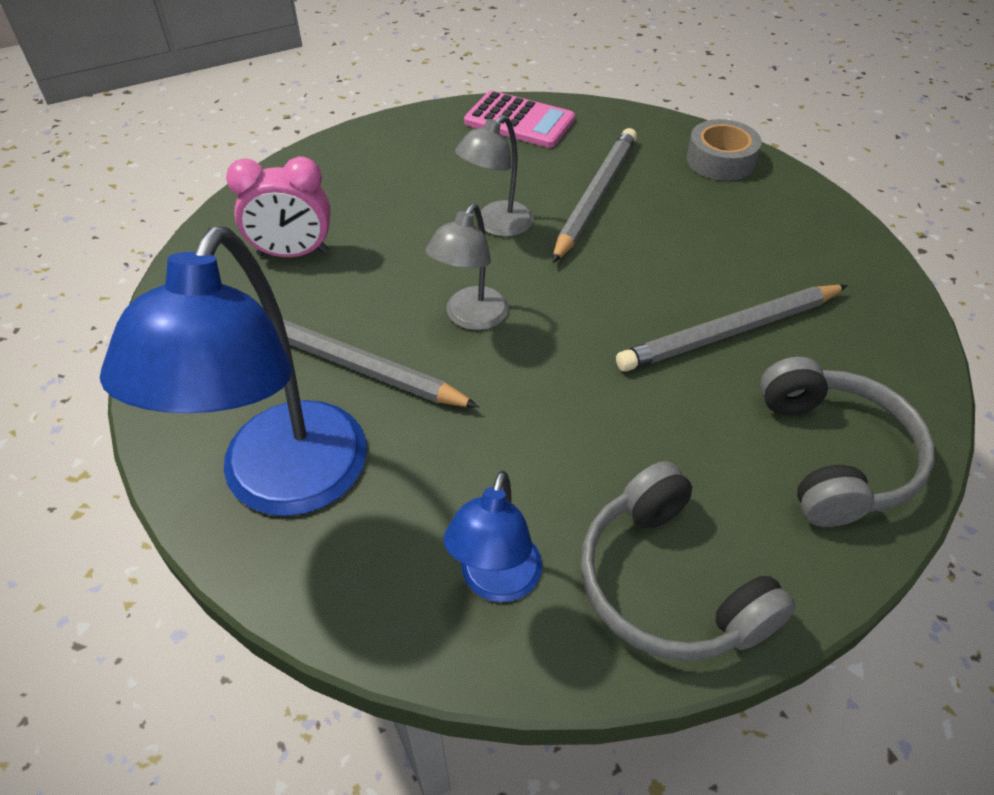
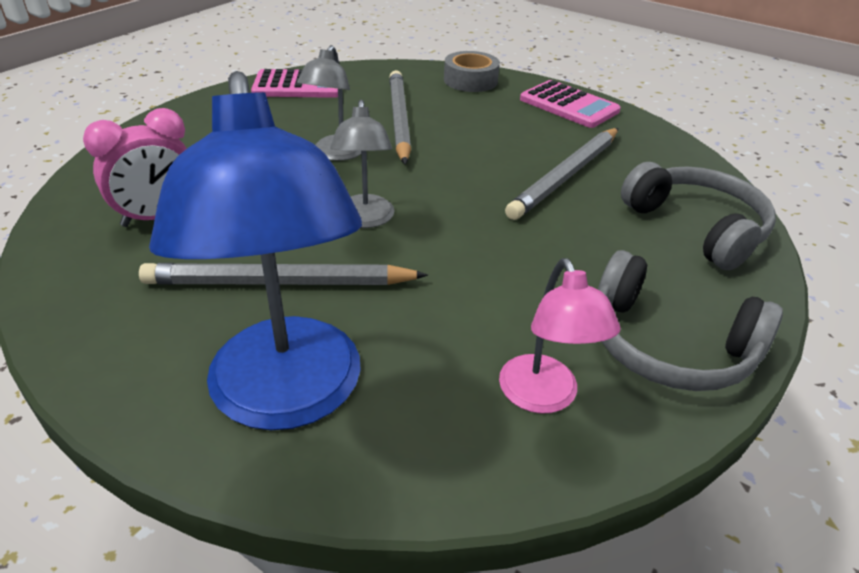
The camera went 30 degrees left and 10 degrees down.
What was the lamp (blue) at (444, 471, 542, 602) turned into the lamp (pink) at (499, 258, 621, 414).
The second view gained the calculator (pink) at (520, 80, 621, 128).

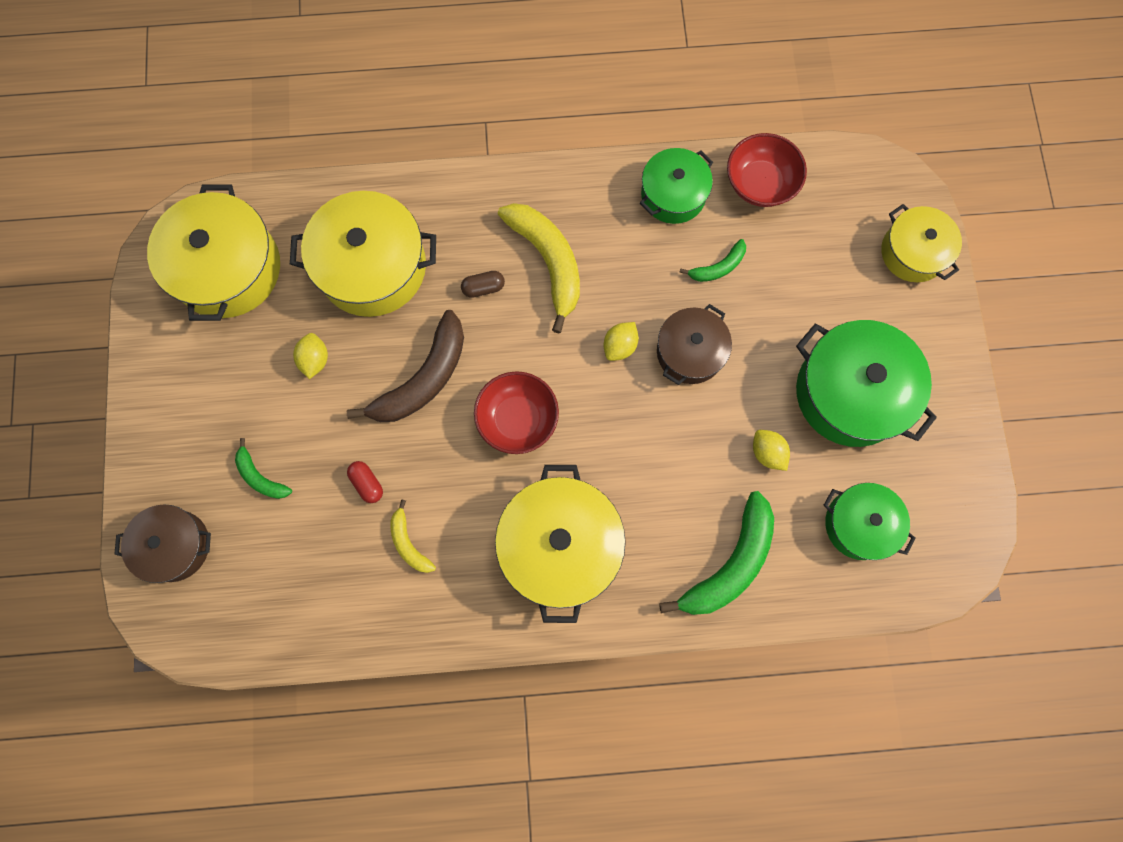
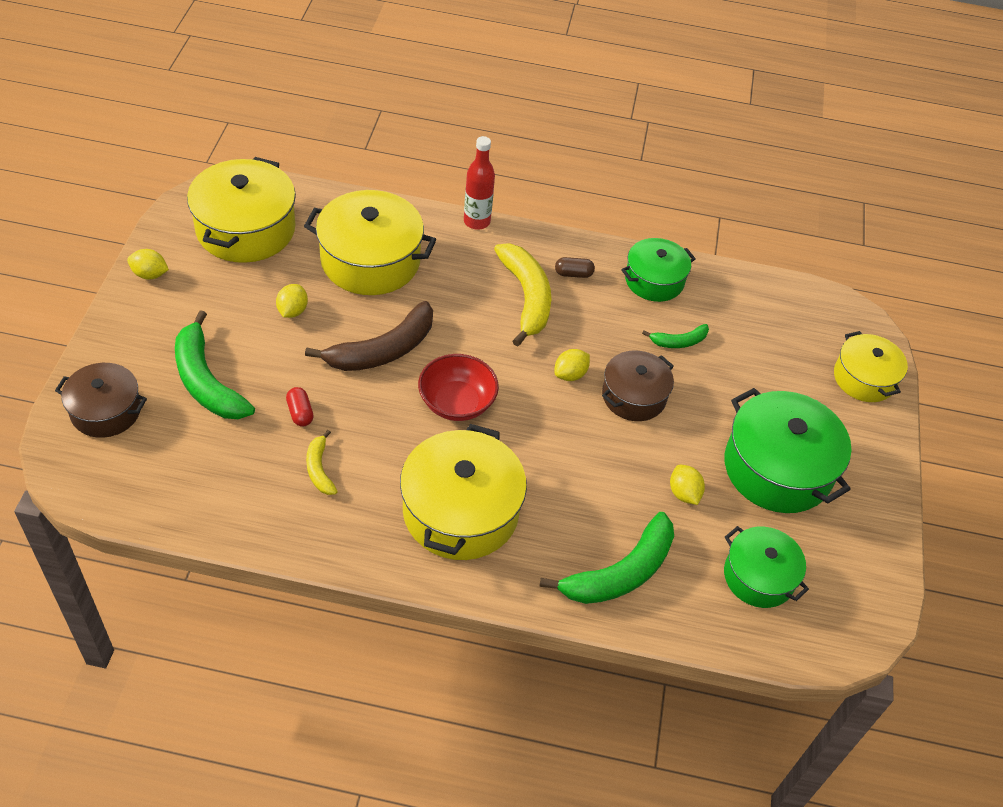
The camera went 10 degrees right and 25 degrees down.
The second view lost the bowl (red) at (727, 133, 807, 207).
The capsule (brown) ended up elsewhere, having gone from (461, 271, 505, 298) to (555, 257, 595, 278).
The size of the banana (green) at (235, 438, 292, 499) changed by a factor of 1.96.
The second view gained the bottle (red) at (464, 136, 495, 230).
The second view gained the lemon (yellow) at (127, 249, 169, 279).

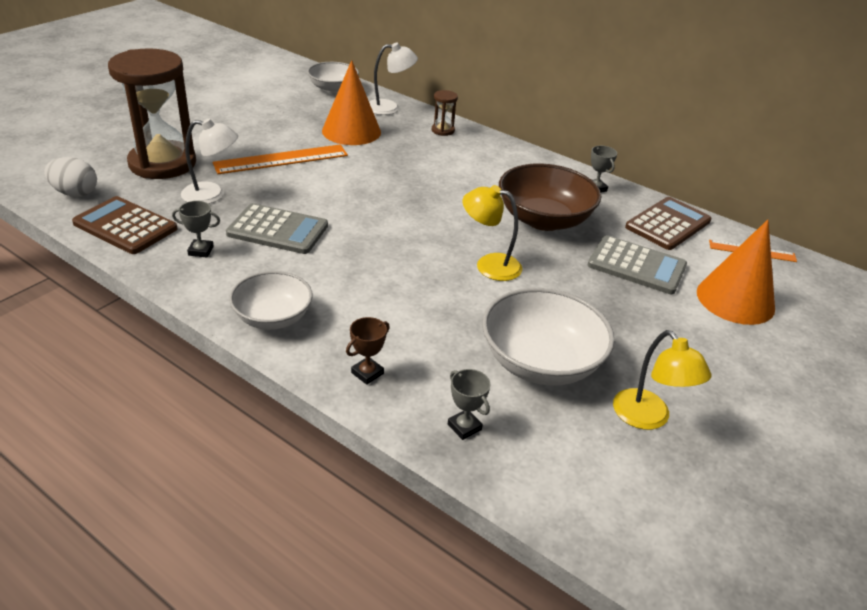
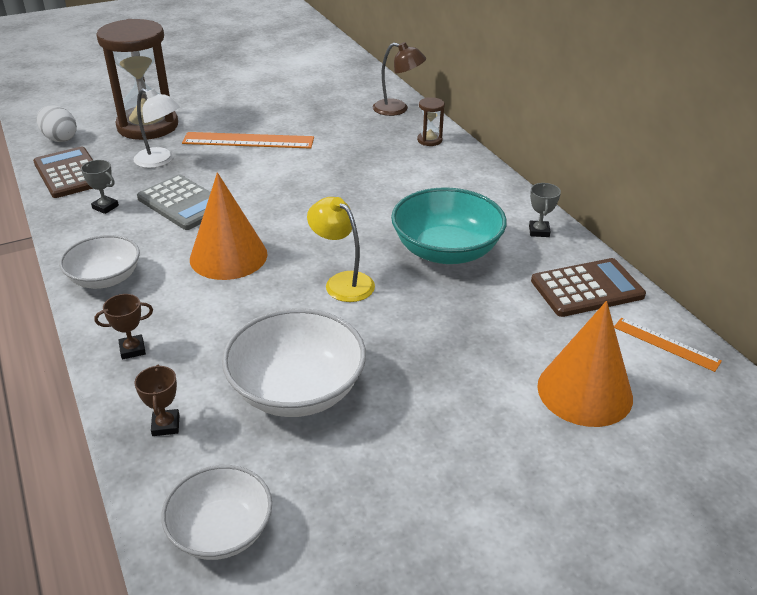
The camera went 30 degrees right and 0 degrees up.
What was the lamp (white) at (369, 43, 418, 115) turned into the lamp (brown) at (373, 42, 426, 116).
The cone (orange) ended up elsewhere, having gone from (322, 60, 381, 145) to (190, 172, 267, 280).
The bowl (white) ended up elsewhere, having gone from (307, 62, 359, 93) to (161, 465, 272, 560).
What was the bowl (brown) at (499, 164, 601, 231) turned into the bowl (turquoise) at (391, 187, 507, 264).
The second view lost the calculator (grey) at (588, 235, 687, 294).
The second view lost the lamp (yellow) at (613, 330, 711, 430).
What was the trophy (grey) at (448, 369, 490, 440) turned into the trophy (brown) at (135, 365, 179, 436).

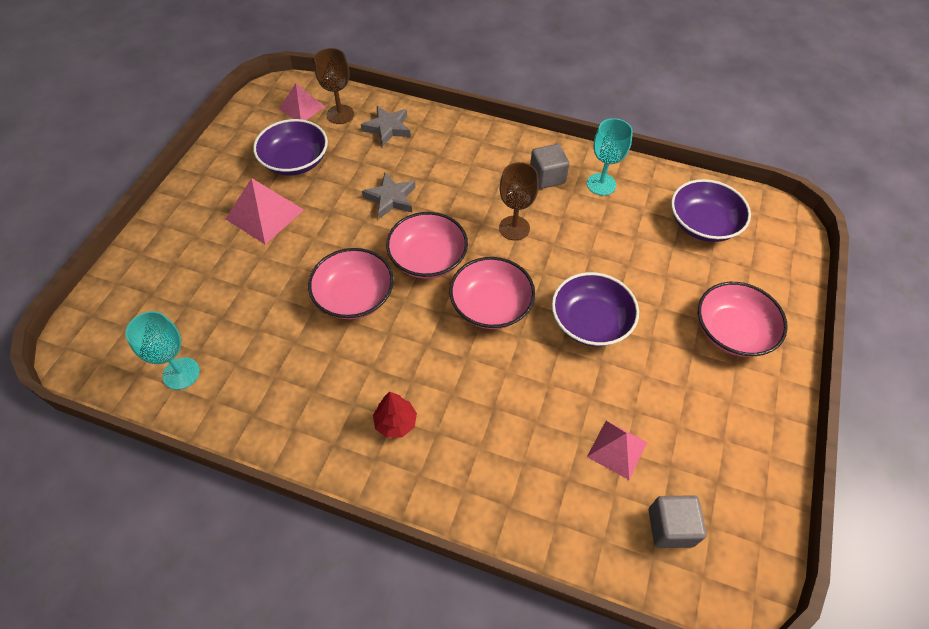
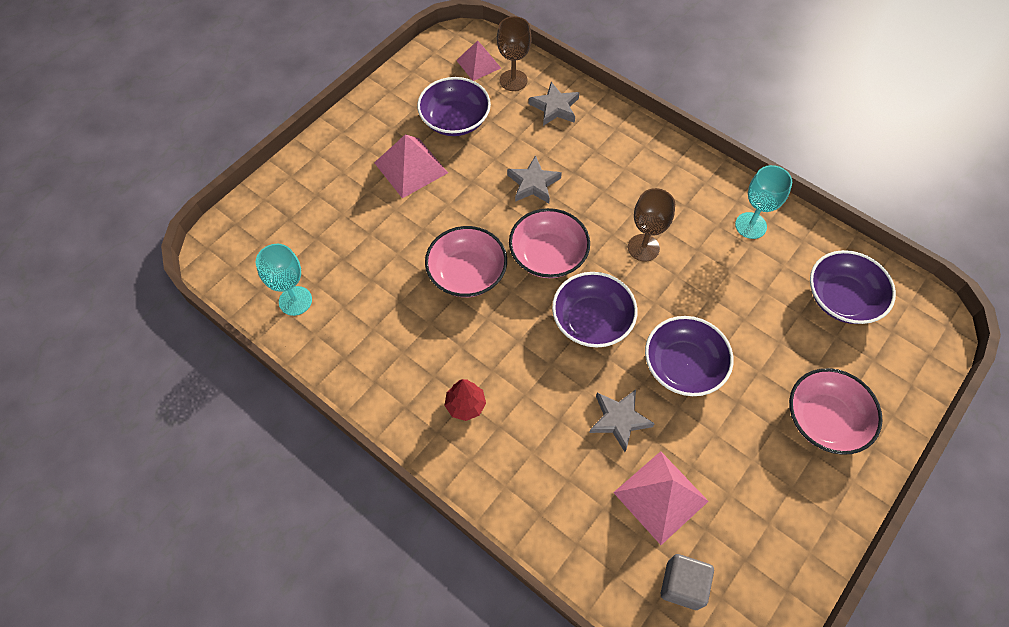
The camera went 20 degrees right and 5 degrees up.
The second view lost the cube (grey) at (530, 144, 569, 189).
What was the bowl (pink) at (449, 257, 535, 329) turned into the bowl (purple) at (552, 272, 638, 347).
The size of the pyramid (pink) at (587, 421, 647, 480) changed by a factor of 1.50.
The second view gained the star (grey) at (589, 389, 655, 452).

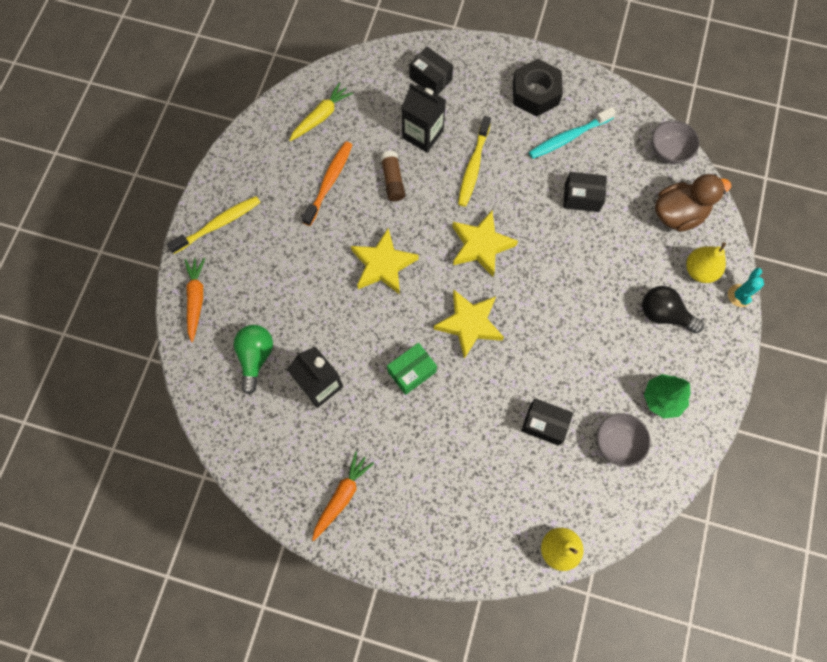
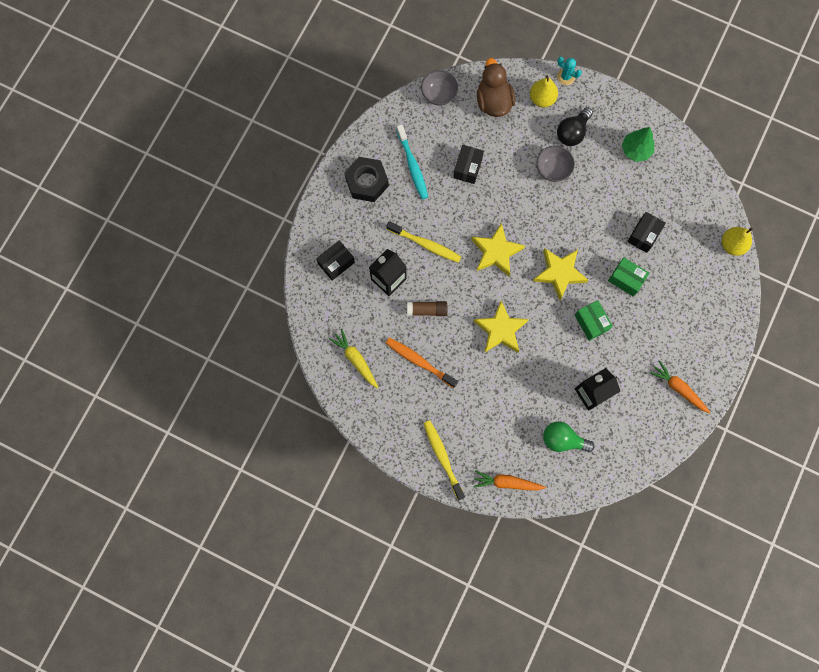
The camera went 80 degrees left and 5 degrees up.
The bowl (grey) ended up elsewhere, having gone from (597, 413, 651, 467) to (537, 146, 575, 182).
The second view gained the box (green) at (608, 258, 650, 296).

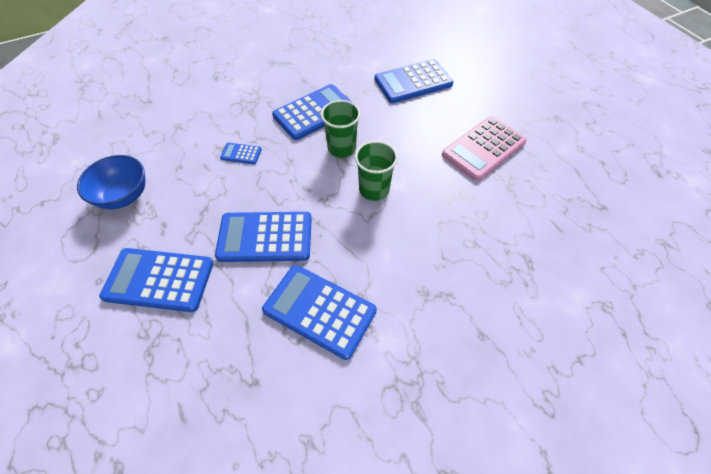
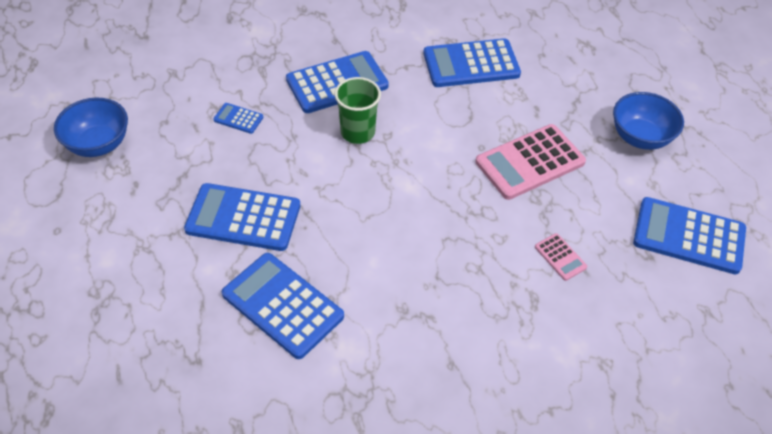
The camera went 10 degrees right and 5 degrees down.
The second view lost the cup (green) at (355, 141, 398, 201).
The calculator (blue) ended up elsewhere, having gone from (99, 248, 213, 312) to (633, 197, 746, 274).
The second view gained the bowl (blue) at (613, 92, 684, 150).
The second view gained the calculator (pink) at (535, 233, 587, 281).

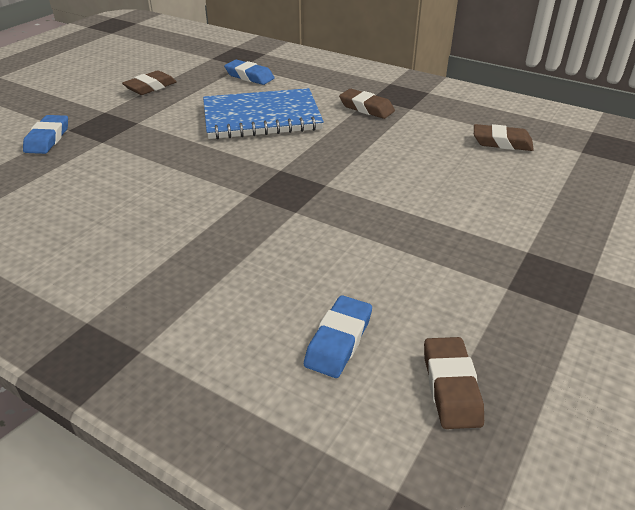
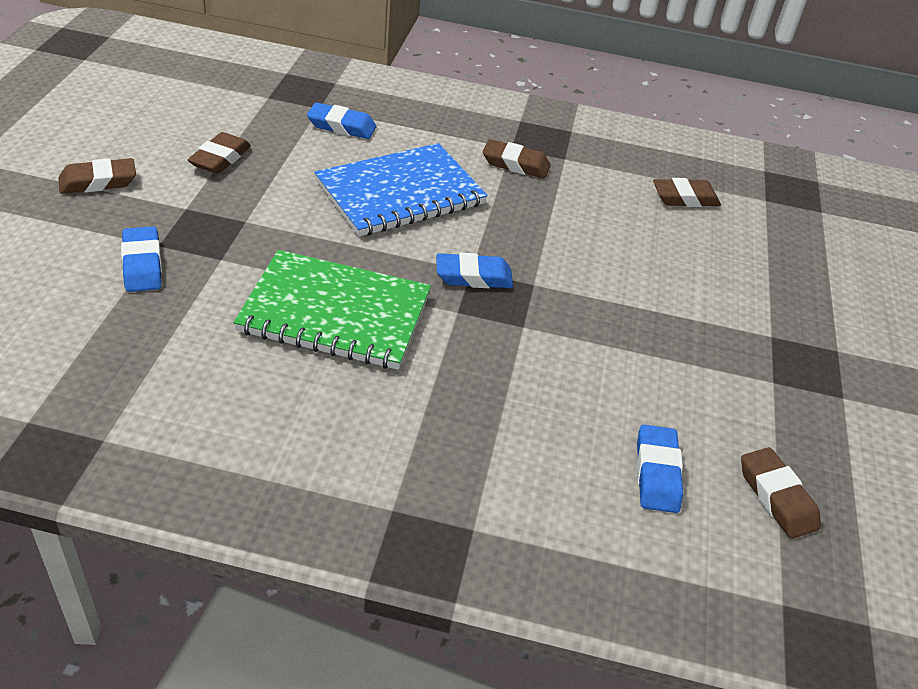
The camera went 25 degrees left and 5 degrees up.
The second view gained the eraser (brown) at (58, 158, 136, 194).
The second view gained the notebook (green) at (233, 250, 431, 370).
The second view gained the eraser (blue) at (436, 253, 513, 288).

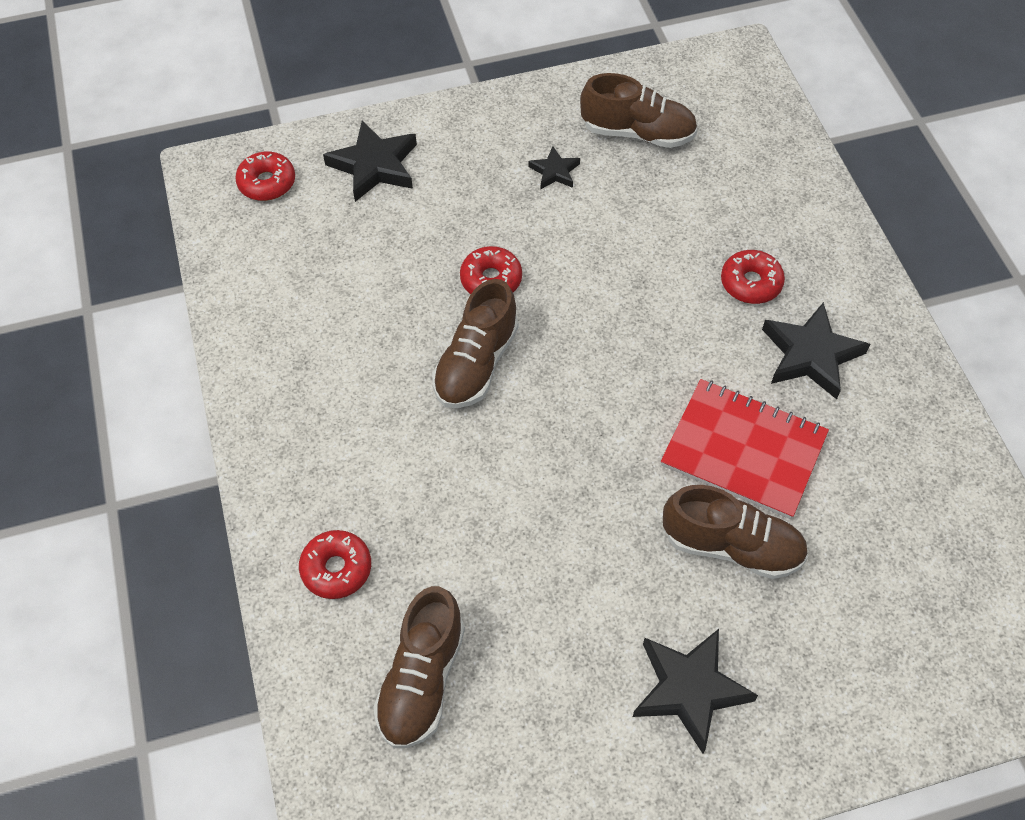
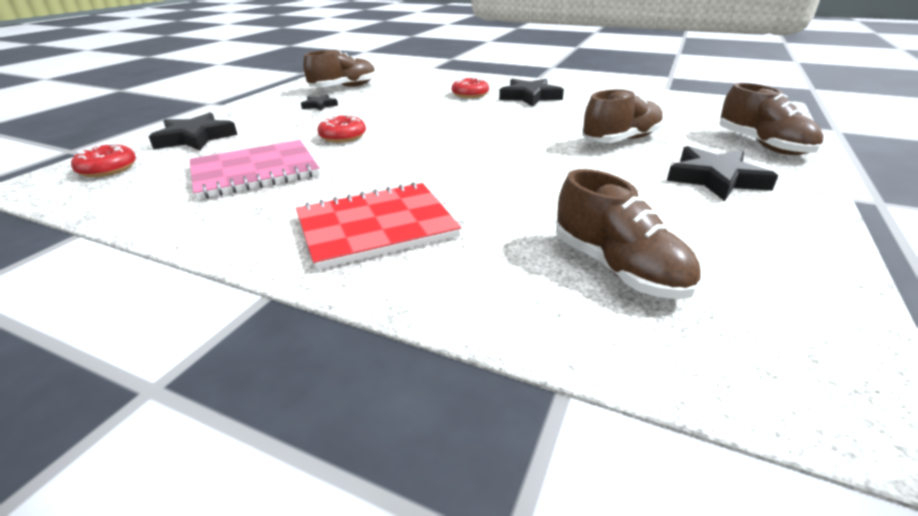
The camera went 50 degrees left and 25 degrees down.
The shoe (brown) ended up elsewhere, having gone from (432, 279, 519, 408) to (719, 83, 824, 155).
The notebook (red) ended up elsewhere, having gone from (661, 379, 829, 519) to (296, 182, 461, 270).
The second view lost the donut (red) at (299, 530, 371, 599).
The second view gained the notebook (pink) at (189, 140, 320, 200).

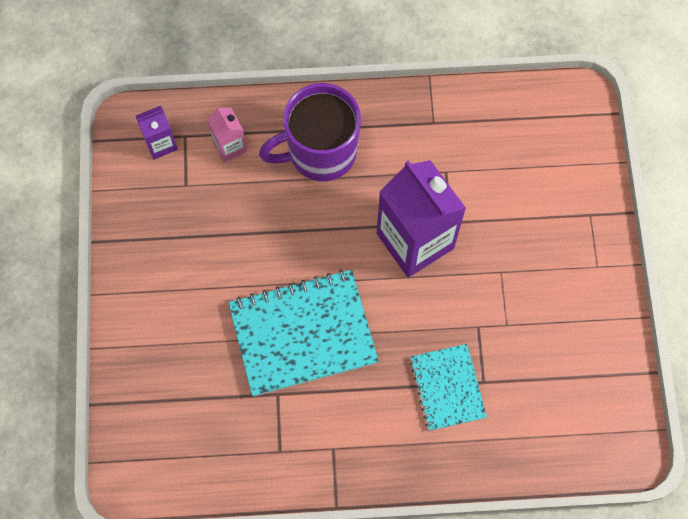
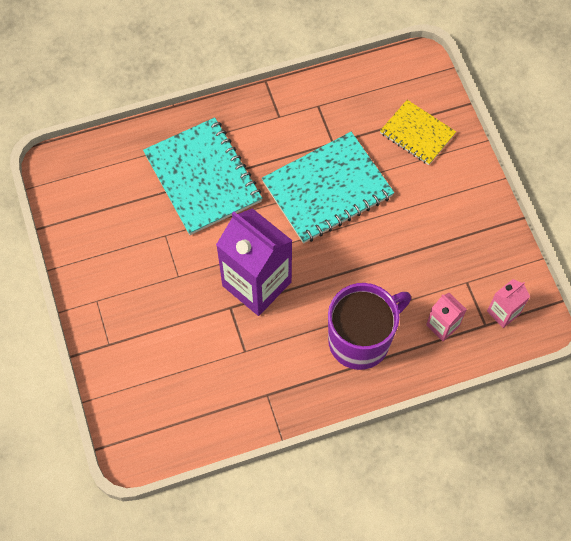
The camera went 165 degrees right and 5 degrees down.
What was the carton (purple) at (136, 106, 178, 159) turned into the carton (pink) at (487, 279, 530, 328).
The size of the notebook (turquoise) at (410, 344, 487, 431) changed by a factor of 1.70.
The second view gained the notebook (yellow) at (380, 100, 456, 165).

